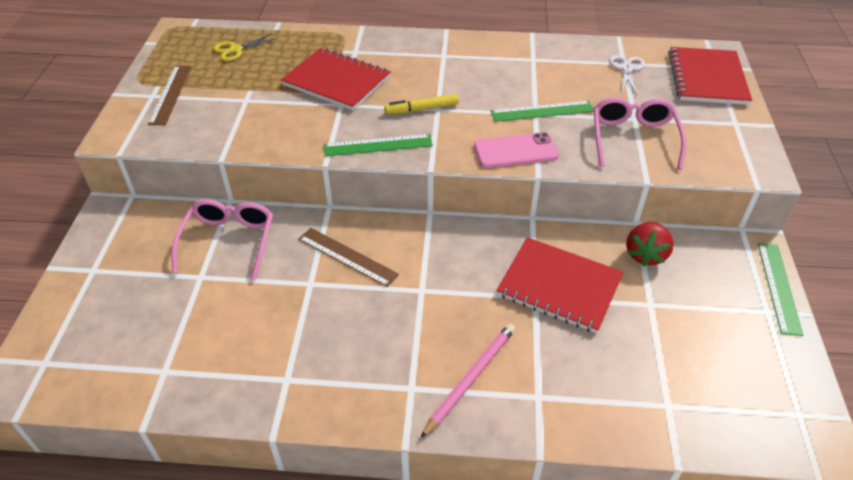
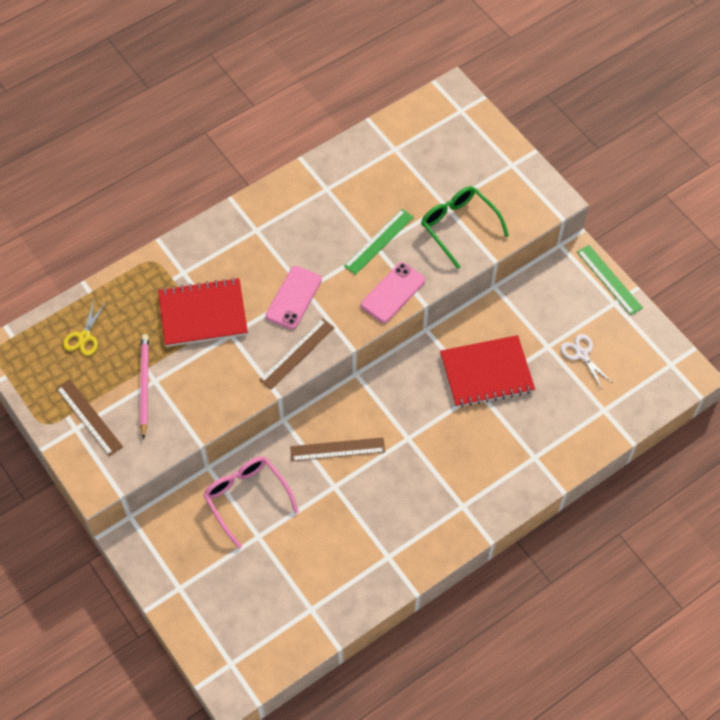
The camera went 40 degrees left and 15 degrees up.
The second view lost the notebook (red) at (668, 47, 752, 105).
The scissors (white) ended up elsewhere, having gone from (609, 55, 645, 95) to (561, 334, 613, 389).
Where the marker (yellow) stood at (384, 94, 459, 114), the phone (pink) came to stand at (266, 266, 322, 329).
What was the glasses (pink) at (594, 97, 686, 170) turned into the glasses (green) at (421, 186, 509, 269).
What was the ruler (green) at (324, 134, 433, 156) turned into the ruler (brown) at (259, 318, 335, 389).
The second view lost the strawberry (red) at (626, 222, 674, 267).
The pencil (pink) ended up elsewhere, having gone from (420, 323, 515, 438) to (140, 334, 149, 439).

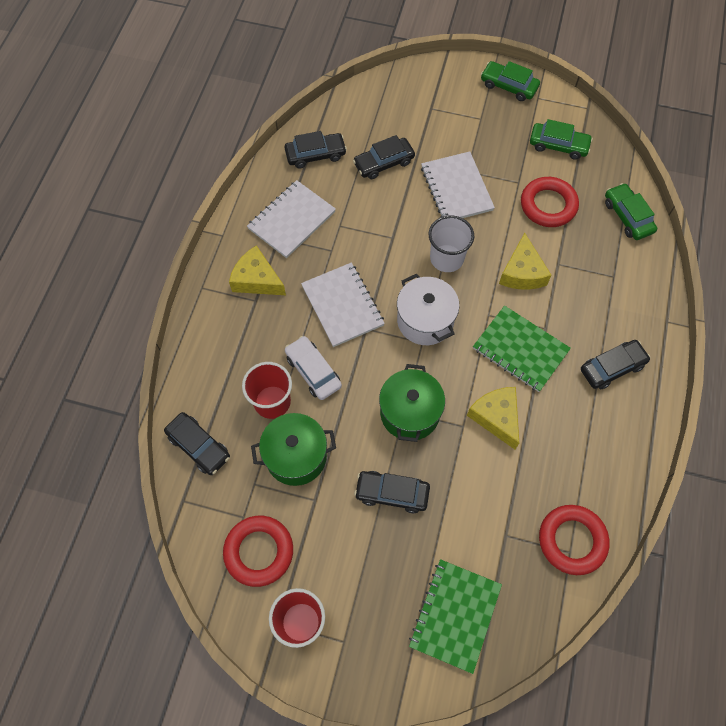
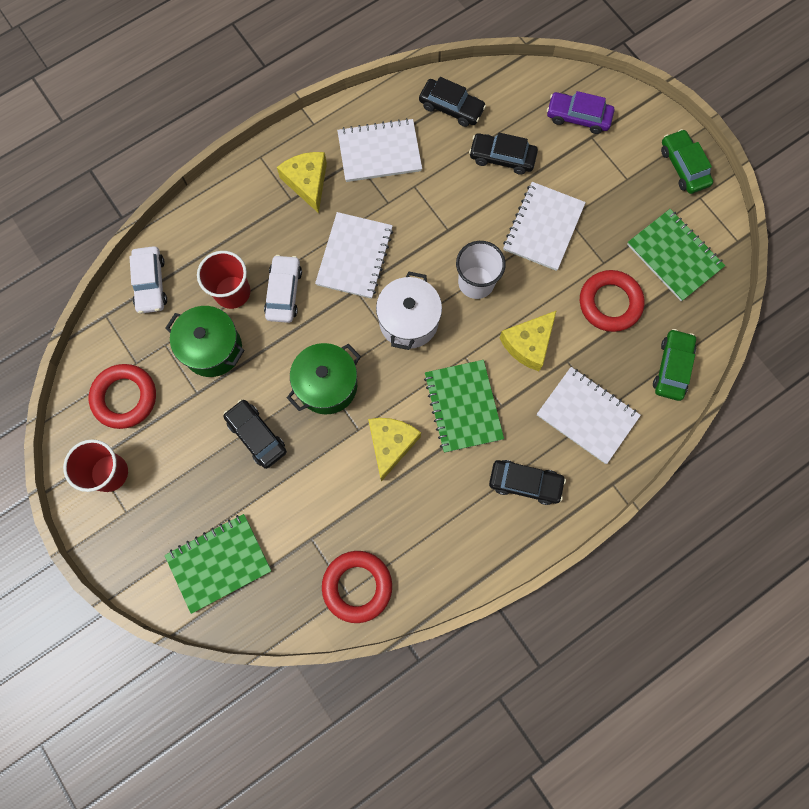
The camera went 40 degrees right and 10 degrees up.
Where the car (green) stood at (530, 119, 593, 160), the notebook (green) came to stand at (627, 209, 725, 301).
What was the car (black) at (164, 412, 230, 475) turned into the car (white) at (129, 246, 167, 313).
The second view gained the car (purple) at (547, 91, 614, 134).
The second view gained the notebook (white) at (537, 367, 641, 464).

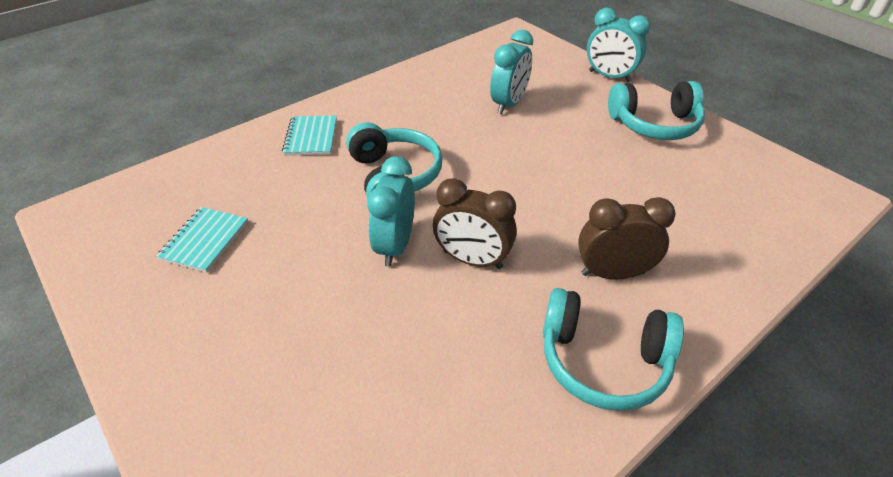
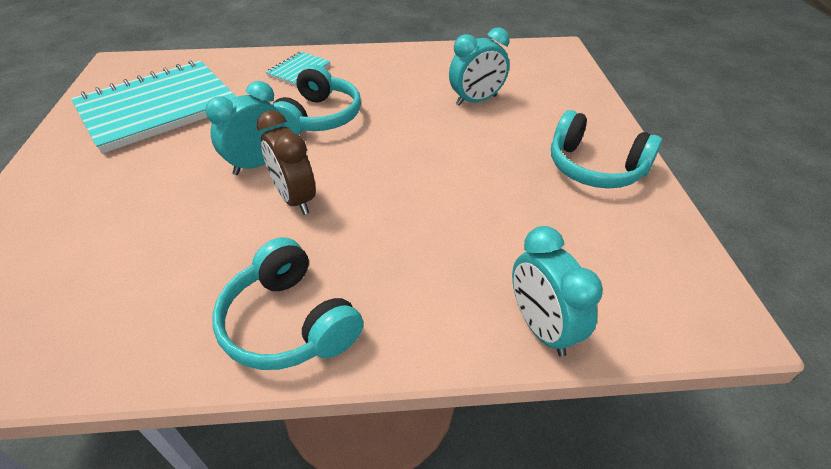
The camera went 35 degrees right and 0 degrees up.
The clock (turquoise) ended up elsewhere, having gone from (587, 8, 650, 82) to (512, 226, 603, 357).
The second view lost the clock (brown) at (578, 197, 676, 279).
The size of the notebook (turquoise) at (156, 207, 248, 273) changed by a factor of 2.27.

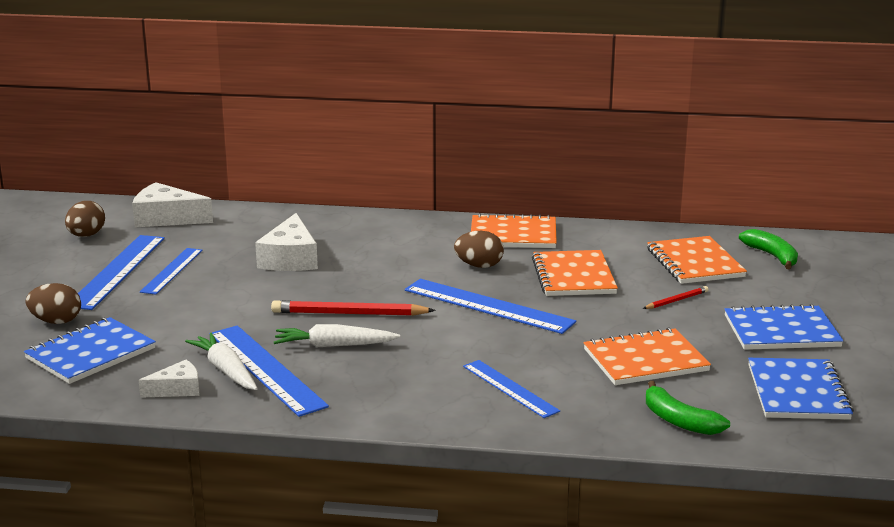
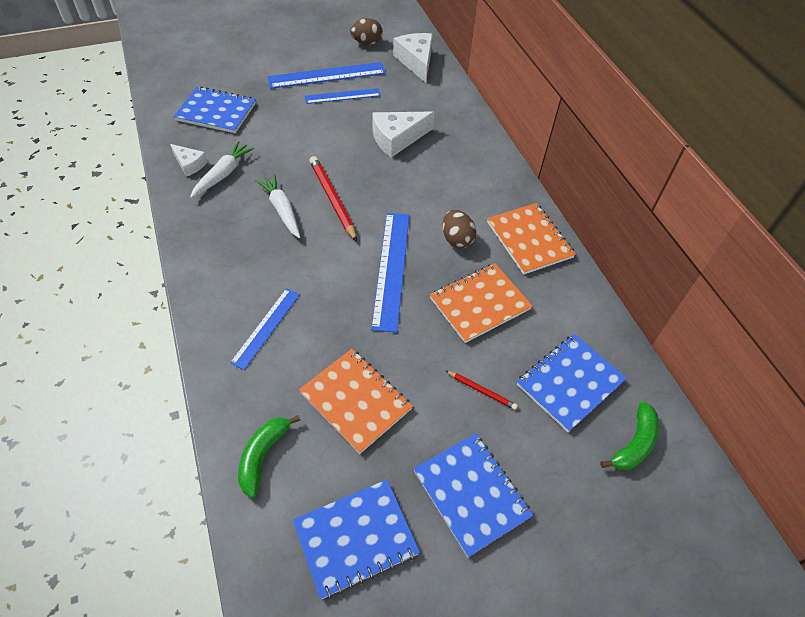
The camera went 60 degrees right and 30 degrees up.
What was the notebook (orange) at (647, 236, 747, 284) turned into the notebook (blue) at (517, 334, 627, 432).
The second view lost the egg (brown) at (26, 283, 81, 324).
The second view lost the ruler (blue) at (212, 325, 329, 417).

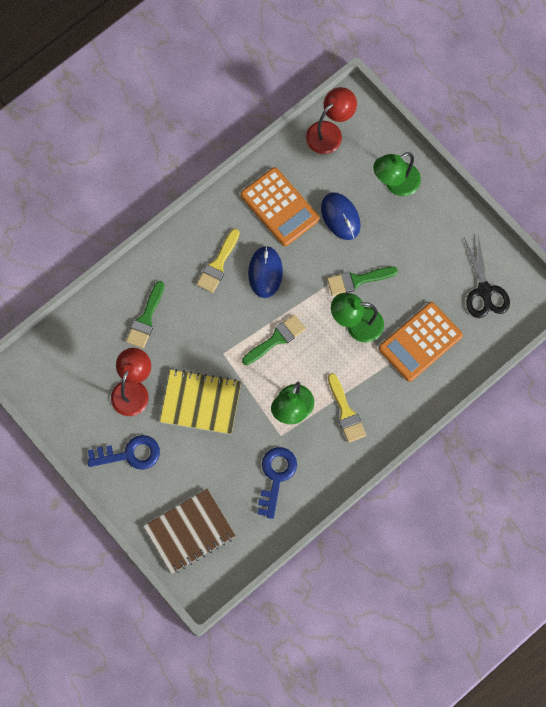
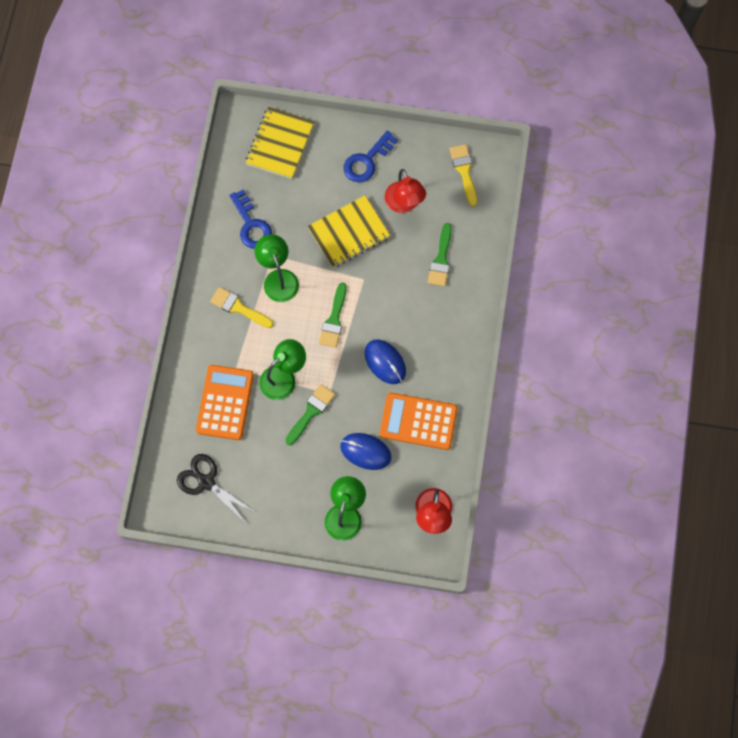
The camera went 140 degrees right and 0 degrees up.
The brush (yellow) ended up elsewhere, having gone from (196, 229, 240, 293) to (450, 144, 477, 206).
The brush (green) at (126, 281, 164, 348) ended up facing another way, 150 degrees counterclockwise from before.
What was the notebook (brown) at (144, 489, 236, 574) turned into the notebook (yellow) at (246, 107, 314, 179).

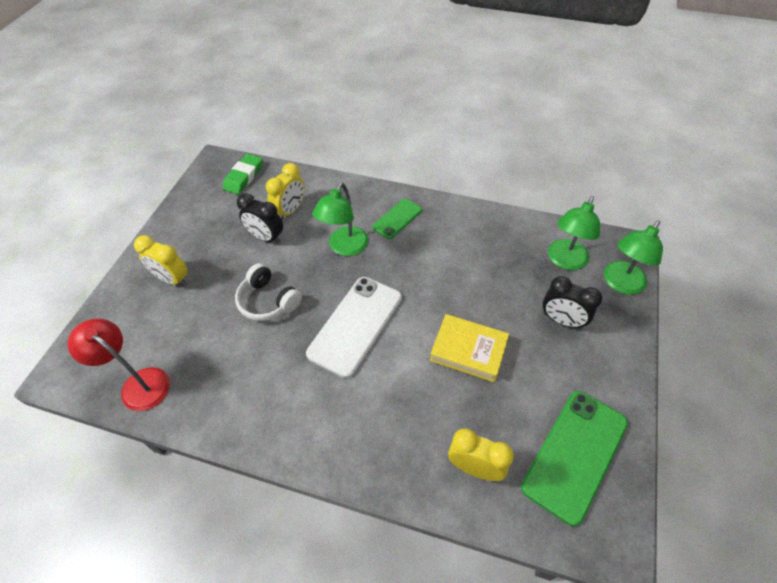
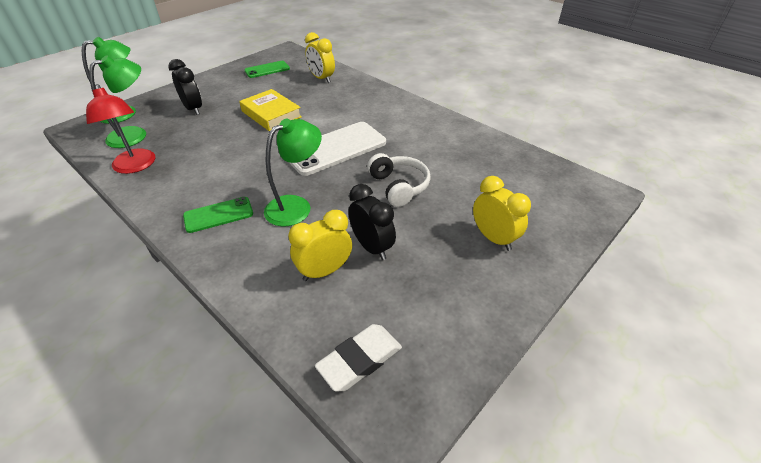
The camera went 155 degrees left and 10 degrees down.
What was the eraser (green) at (223, 154, 263, 195) turned into the eraser (white) at (315, 324, 402, 392).
The lamp (red) ended up elsewhere, having gone from (68, 318, 170, 411) to (86, 84, 155, 174).
The size of the phone (green) at (521, 391, 628, 526) changed by a factor of 0.55.

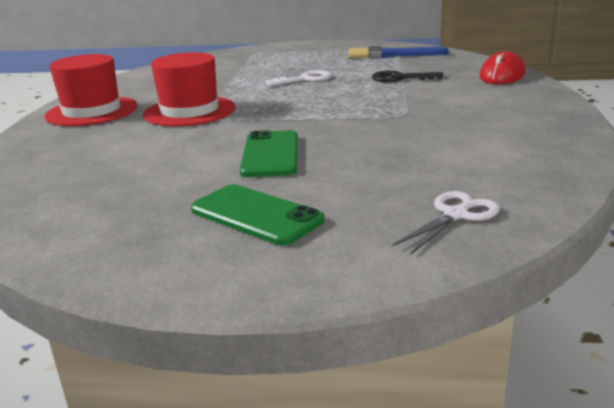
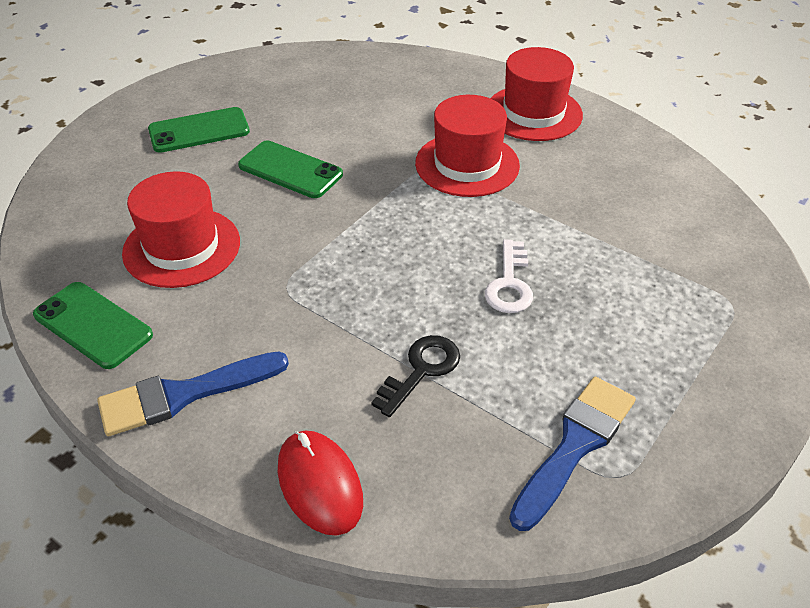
The camera went 120 degrees right and 20 degrees up.
The second view lost the scissors (white) at (392, 191, 500, 254).
The second view gained the hat (red) at (122, 171, 240, 288).
The second view gained the phone (green) at (33, 282, 153, 369).
The second view gained the brush (blue) at (97, 351, 289, 436).

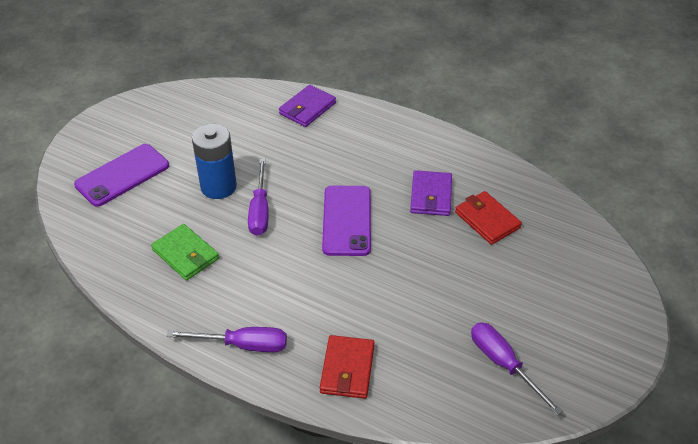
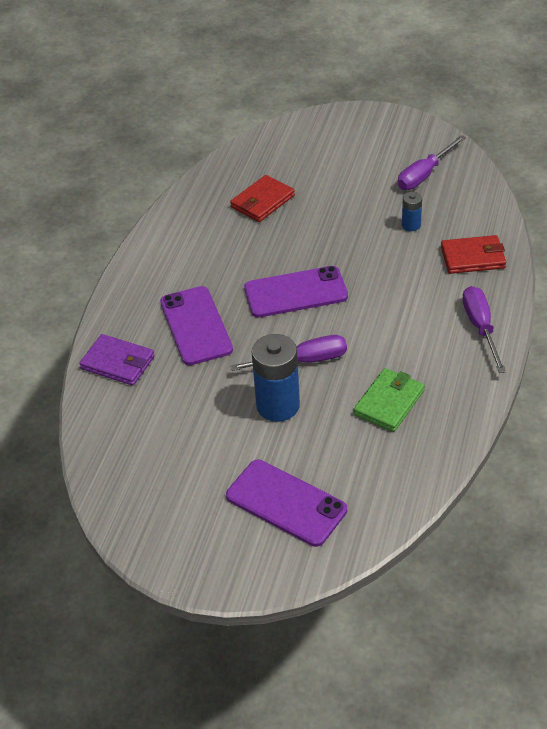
The camera went 100 degrees left and 0 degrees up.
The second view lost the wallet (purple) at (410, 170, 452, 216).
The second view gained the battery (blue) at (402, 192, 422, 231).
The second view gained the phone (purple) at (160, 286, 233, 365).

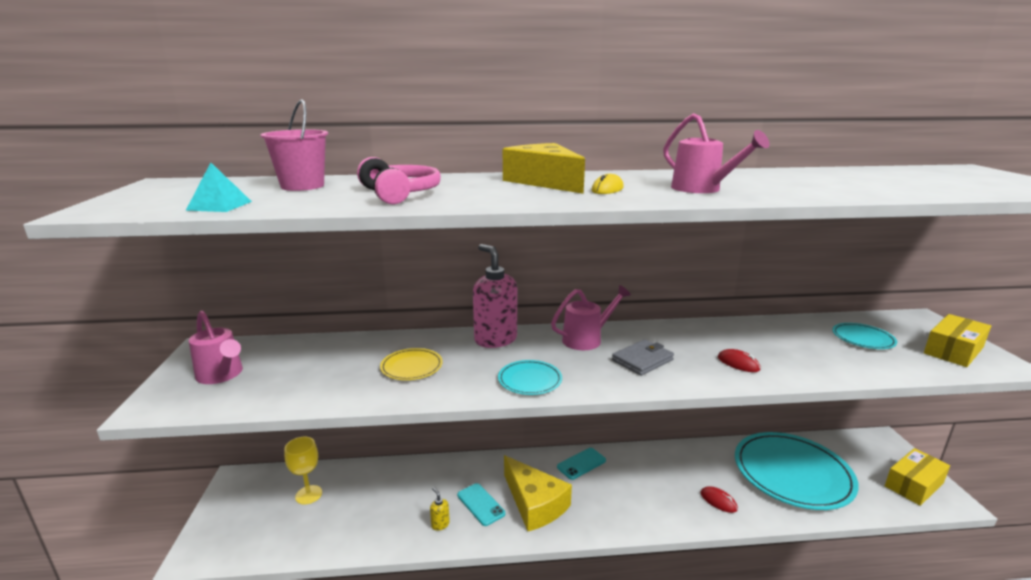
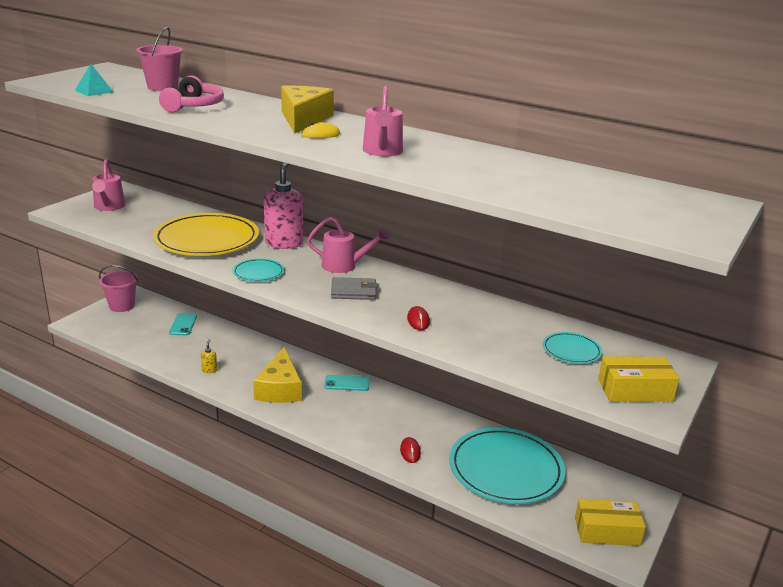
The camera went 35 degrees right and 5 degrees up.
The size of the plate (yellow) at (380, 348, 443, 380) changed by a factor of 2.18.
The second view lost the goblet (yellow) at (284, 437, 322, 505).
The phone (turquoise) ended up elsewhere, having gone from (457, 483, 505, 526) to (169, 313, 197, 335).
The second view gained the bucket (pink) at (99, 265, 138, 312).

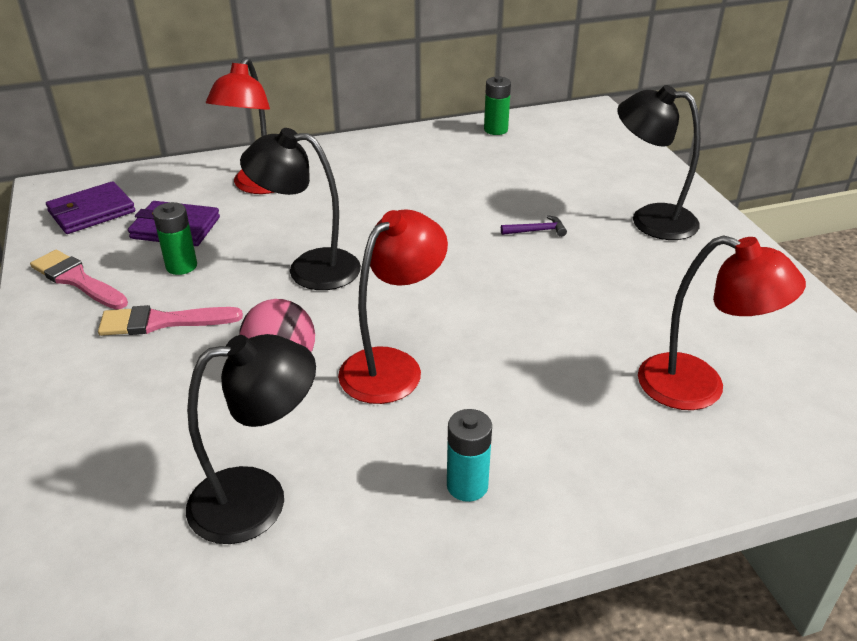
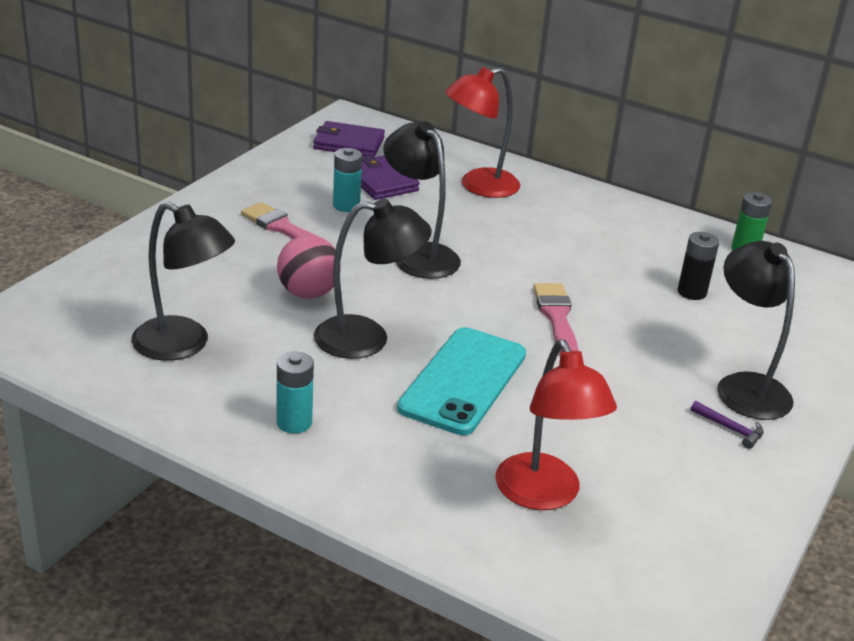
The camera went 45 degrees right and 5 degrees down.
What was the battery (green) at (153, 202, 197, 275) turned into the battery (turquoise) at (333, 148, 362, 212).
What was the lamp (red) at (338, 209, 448, 404) turned into the lamp (black) at (314, 199, 432, 359).
The hammer (purple) ended up elsewhere, having gone from (501, 215, 567, 237) to (691, 401, 764, 449).
The brush (pink) ended up elsewhere, having gone from (30, 250, 128, 310) to (533, 283, 578, 354).
The second view gained the battery (black) at (678, 232, 719, 300).
The second view gained the phone (turquoise) at (397, 327, 526, 435).

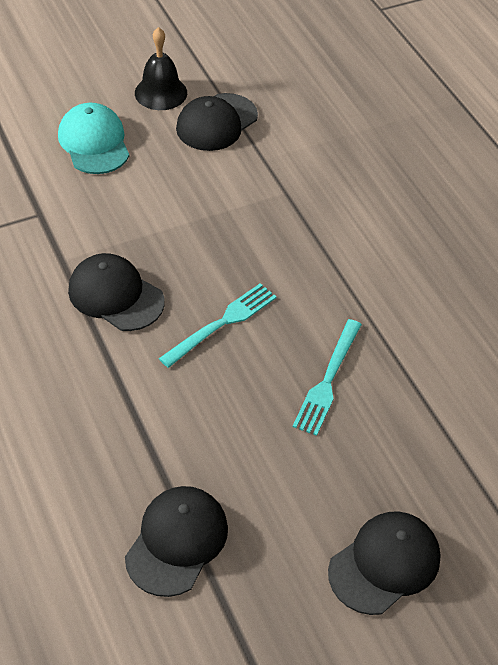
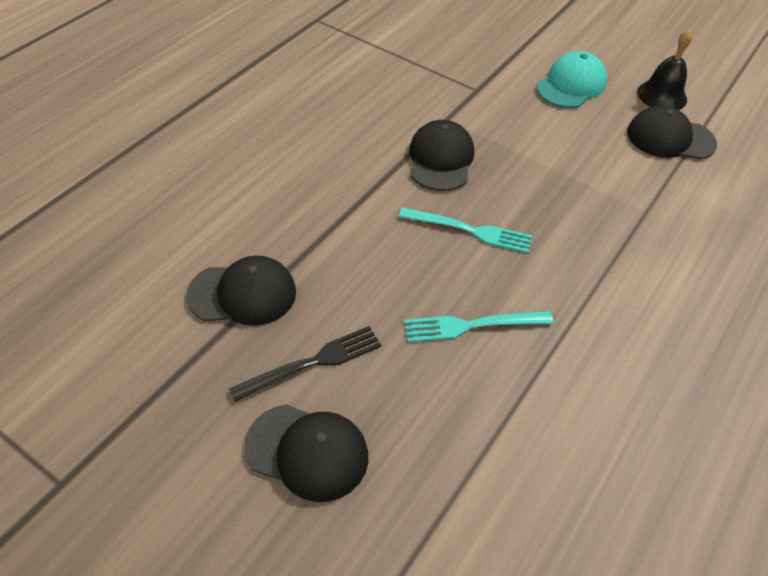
The camera went 60 degrees right and 0 degrees up.
The second view gained the fork (black) at (229, 326, 381, 402).

